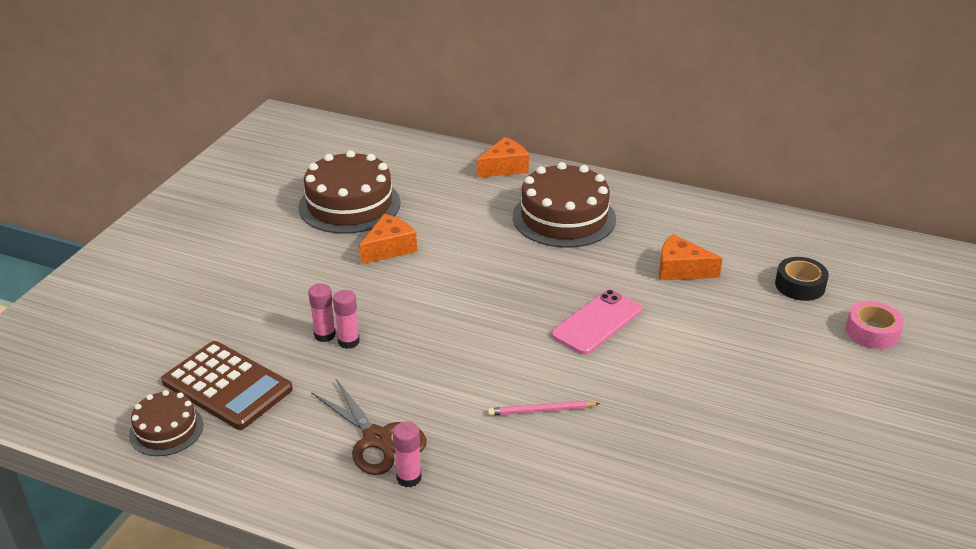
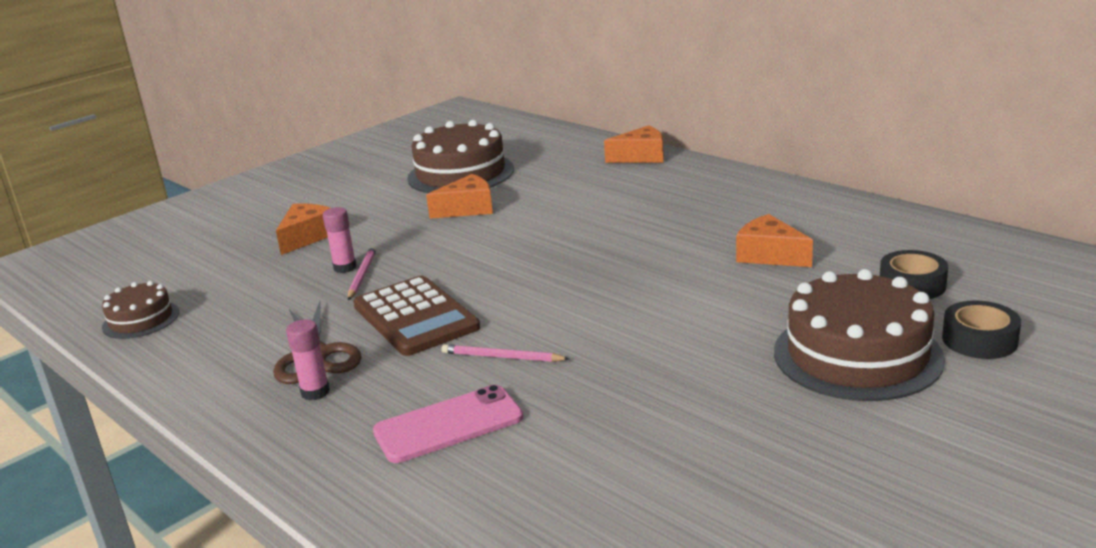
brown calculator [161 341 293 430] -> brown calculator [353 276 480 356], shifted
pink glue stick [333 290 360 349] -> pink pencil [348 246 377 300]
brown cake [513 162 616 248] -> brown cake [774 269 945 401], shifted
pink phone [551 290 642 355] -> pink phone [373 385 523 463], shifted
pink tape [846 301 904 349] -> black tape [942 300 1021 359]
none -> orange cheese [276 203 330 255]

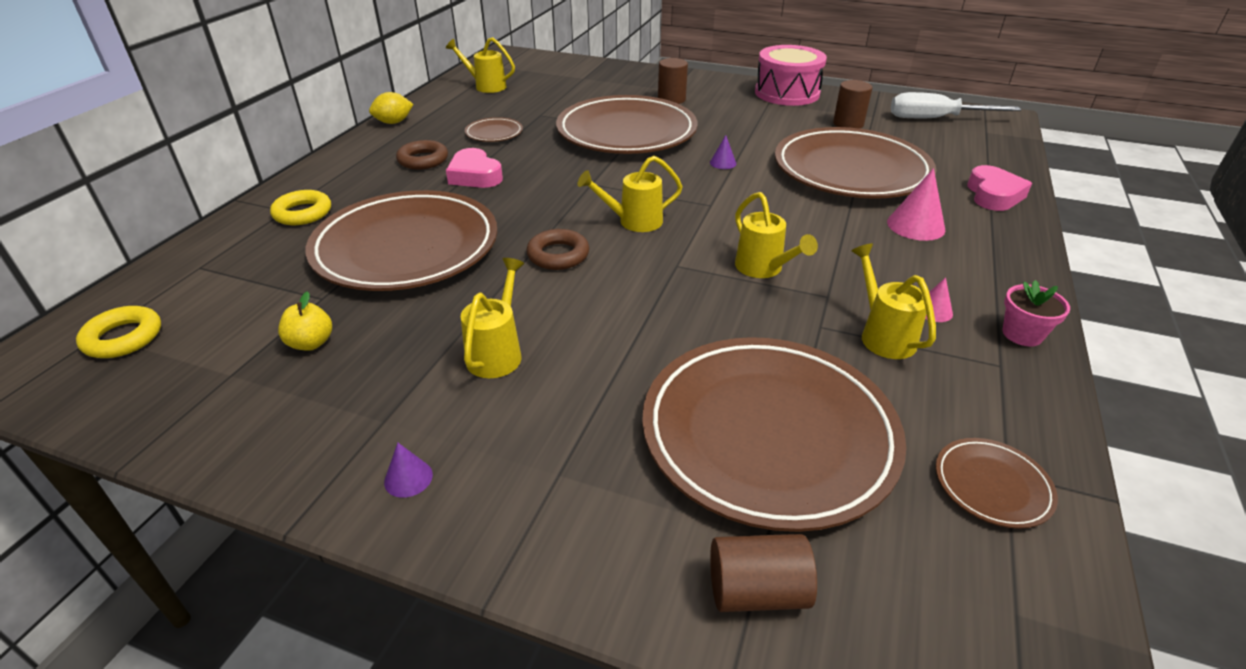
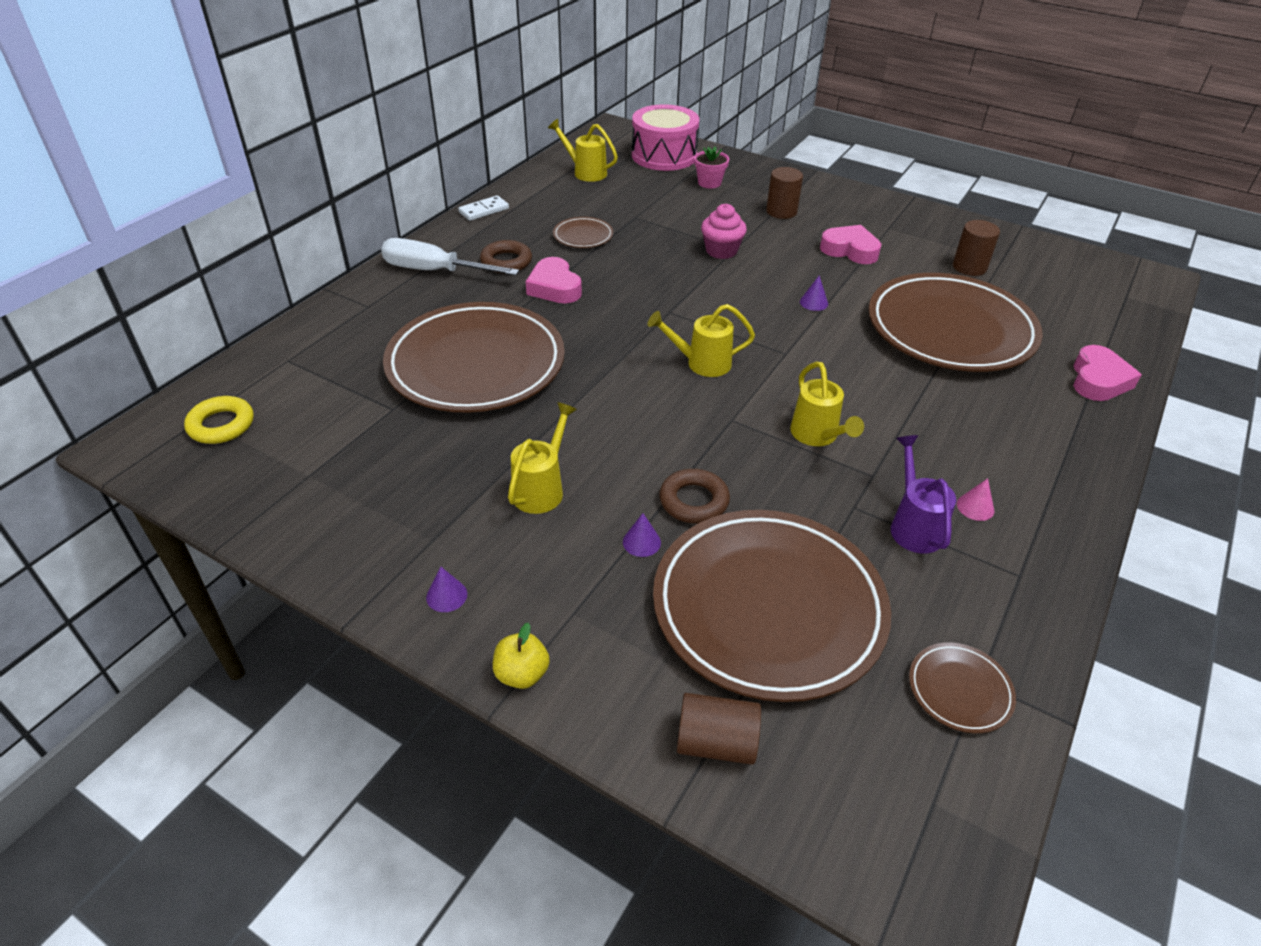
yellow ring [270 190 331 225] -> none
yellow apple [278 291 332 351] -> yellow apple [493 623 550 689], shifted
yellow lemon [369 92 413 124] -> white domino [458 195 509 221]
brown ring [526 229 589 270] -> brown ring [660 469 730 524], shifted
brown plate [556 95 698 154] -> pink cupcake [701 203 747 259]
pink drum [755 45 827 106] -> pink drum [632 104 700 171], shifted
yellow watering can [851 243 936 359] -> purple watering can [891 435 956 554]
pink cone [887 168 945 241] -> none
white screwdriver [891 92 1021 118] -> white screwdriver [381 238 519 275], shifted
pink flower pot [1002 280 1070 346] -> pink flower pot [694 147 729 189], shifted
none -> purple cone [623 513 661 557]
none -> pink heart [820 225 881 264]

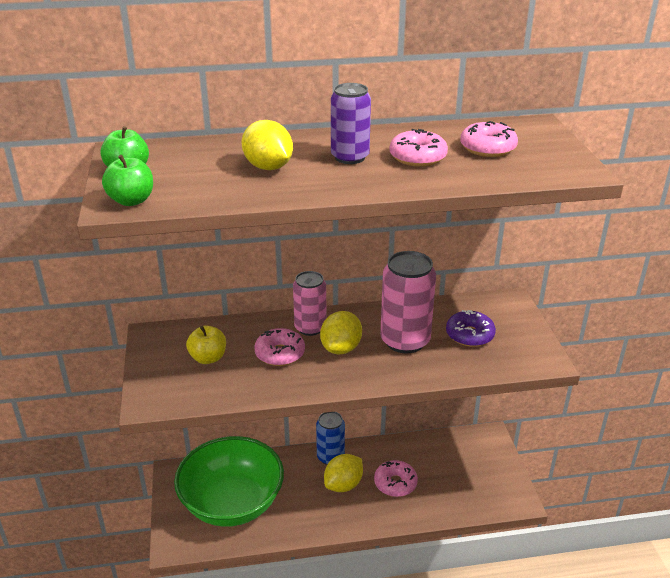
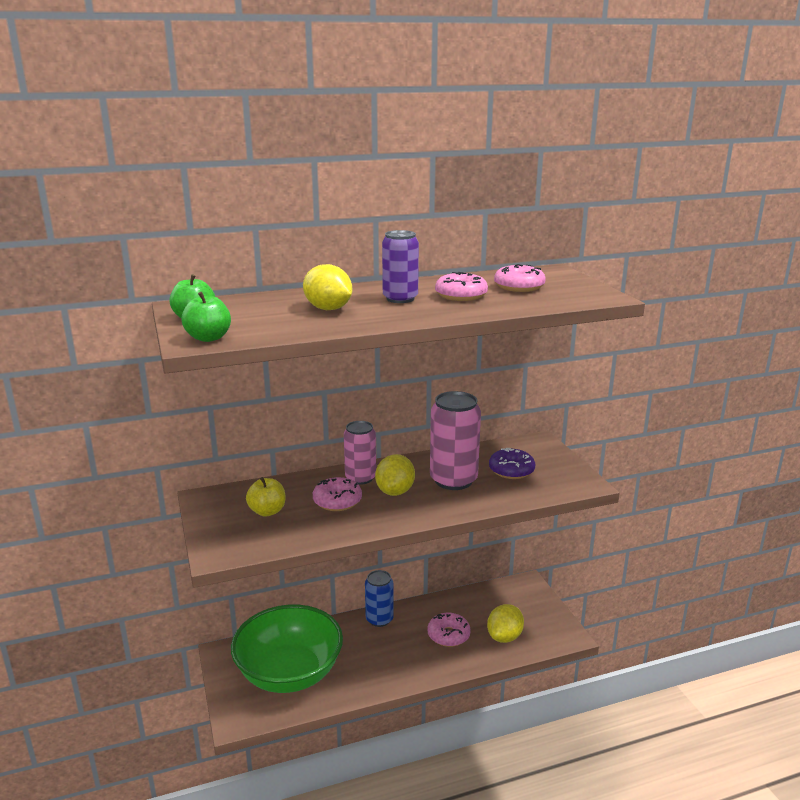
yellow lemon [324 454 363 492] -> yellow lemon [487 604 524 643], shifted

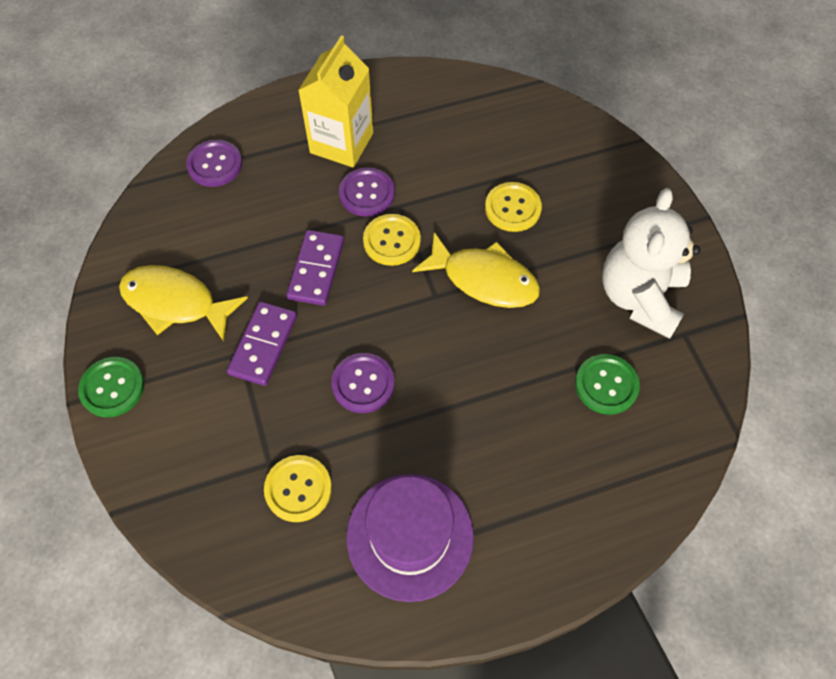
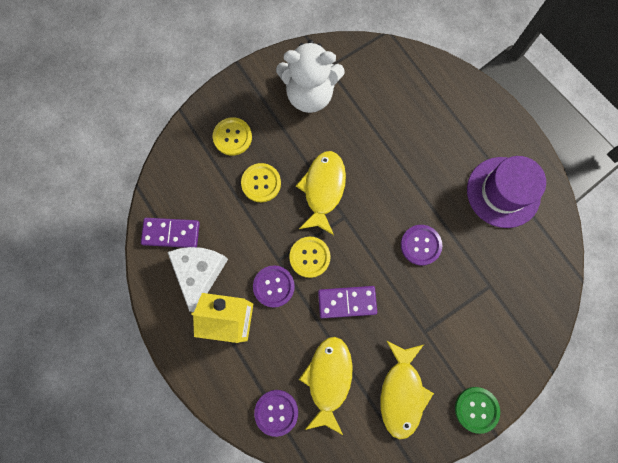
purple domino [227 301 297 386] -> purple domino [141 218 200 248], shifted
yellow button [264 455 332 522] -> yellow button [213 117 252 156], shifted
green button [575 354 640 415] -> none
none -> white cheese [168 247 228 312]
none -> yellow fish [299 337 352 435]

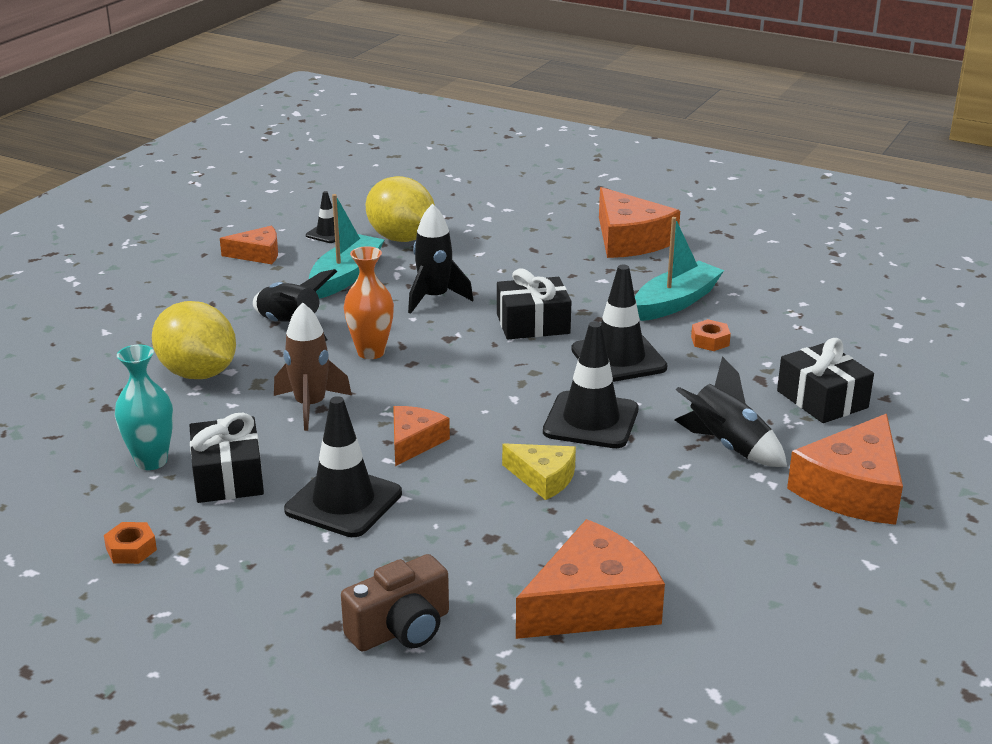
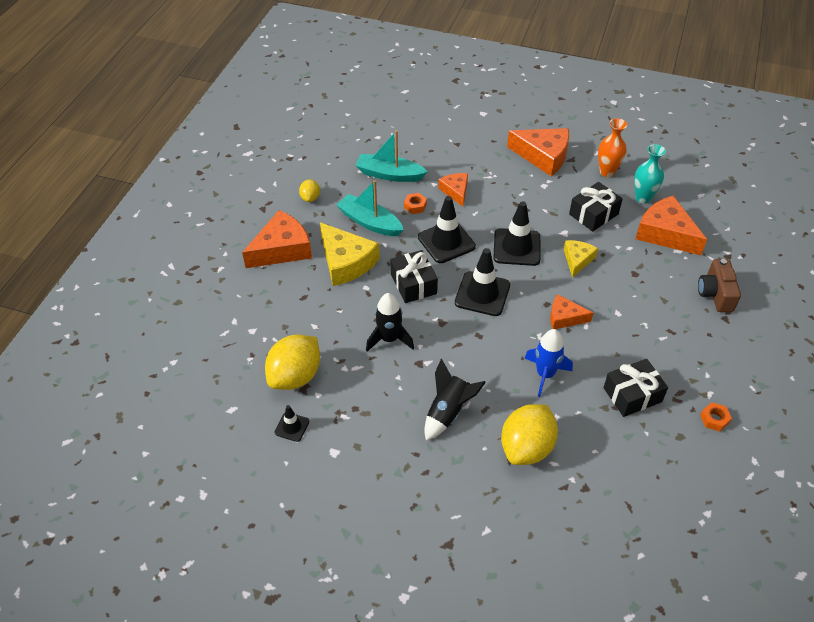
turquoise vase [115 345 173 470] -> turquoise vase [634 144 666 204], shifted
orange cheese [220 226 278 264] -> orange cheese [438 173 468 206], shifted
brown rocket [274 302 352 431] -> blue rocket [524 329 573 397]
black traffic cone [284 396 402 537] -> black traffic cone [455 248 510 316], shifted
turquoise boat [309 194 385 299] -> turquoise boat [355 130 428 182], shifted
brown camera [341 554 449 651] -> brown camera [698 259 741 312], 135 degrees counterclockwise
orange vase [344 246 394 359] -> orange vase [598 118 627 177], shifted
black rocket [674 356 787 467] -> none
black gift [777 338 874 423] -> black gift [569 182 623 232], shifted
none -> yellow lemon [299 179 320 202]
none -> yellow cheese [320 222 380 286]

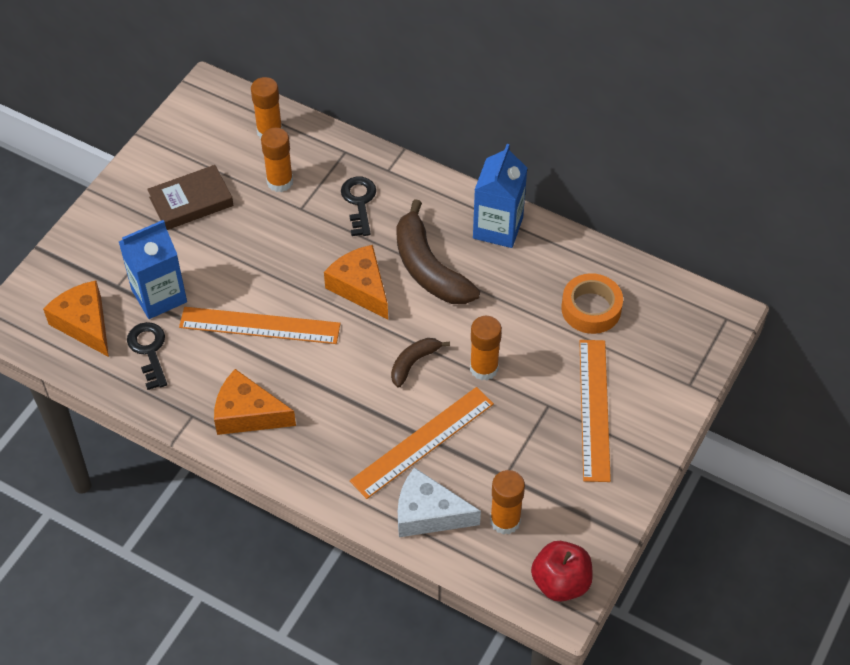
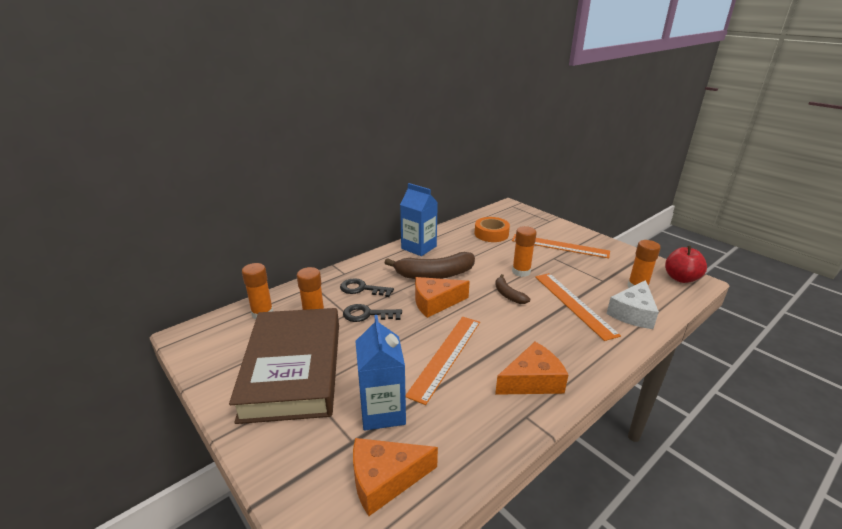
black key [127 322 167 390] -> black key [343 304 402 322], shifted
brown book [147 165 234 230] -> brown book [229 308 339 424], x1.97
orange cheese [214 369 296 435] -> orange cheese [495 342 568 395], 150 degrees counterclockwise

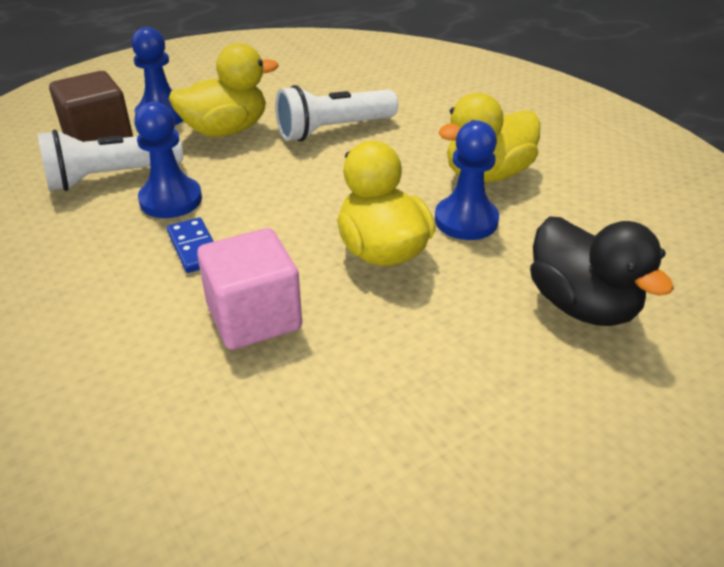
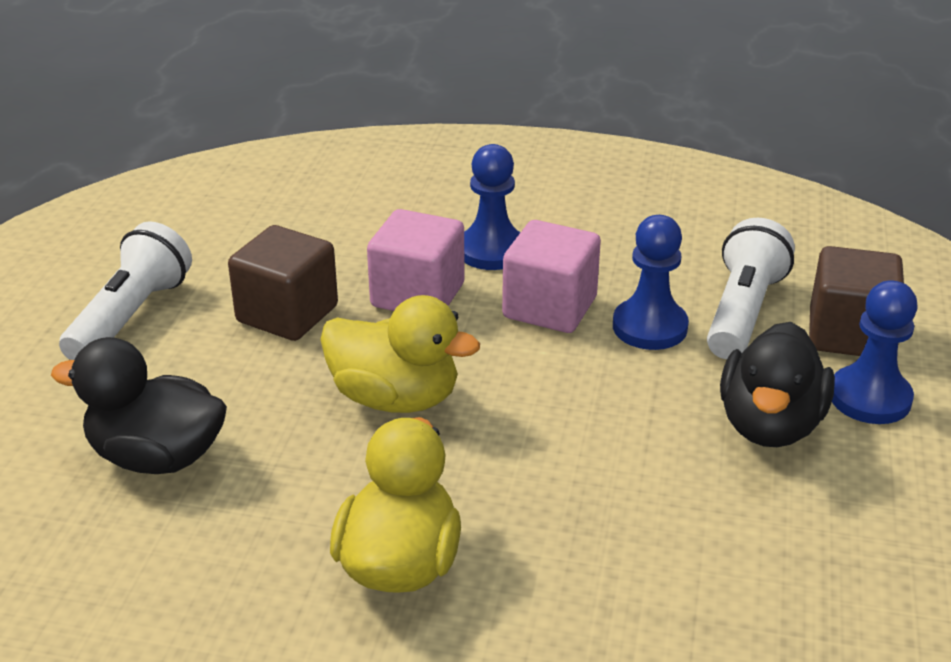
blue domino [167 217 214 273] -> pink cube [502 220 601 333]
yellow duck [169 43 278 137] -> black duck [720 322 835 447]
white flashlight [275 85 398 142] -> white flashlight [59 221 192 360], shifted
blue pawn [435 121 499 240] -> blue pawn [464 144 521 270], shifted
none -> brown cube [228 225 338 341]

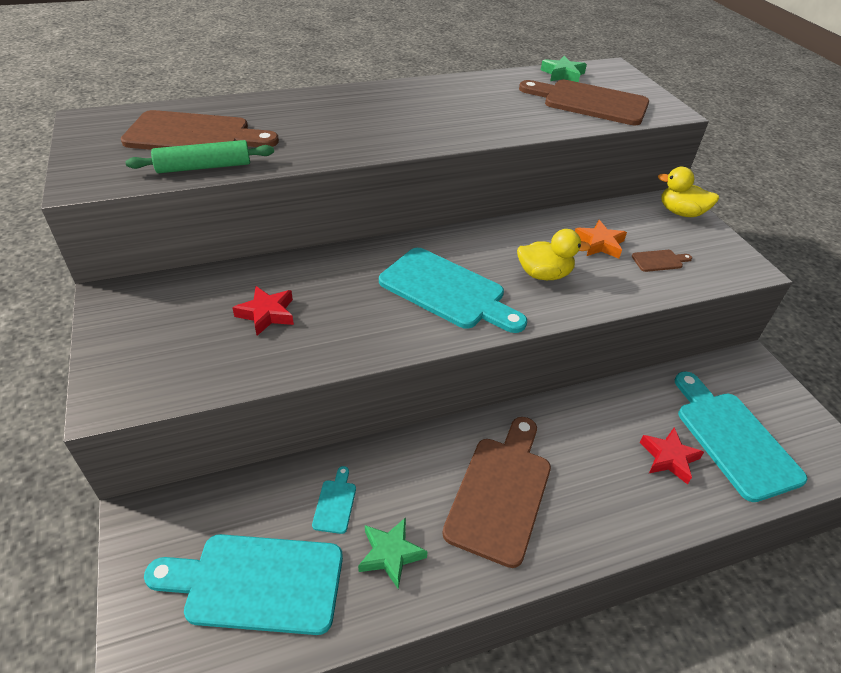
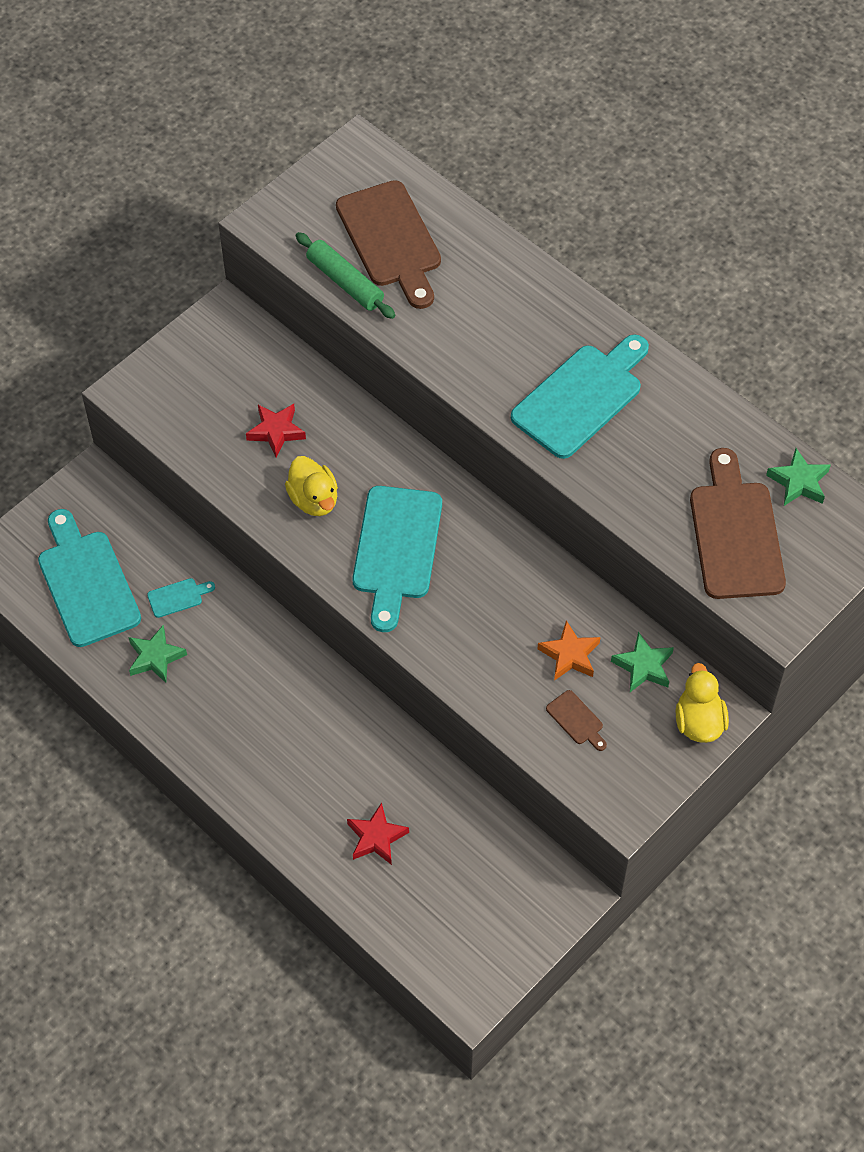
brown cutting board [442 417 551 568] -> none
yellow duck [517 229 591 280] -> yellow duck [285 456 338 516], shifted
turquoise cutting board [675 371 807 502] -> turquoise cutting board [511 335 649 459], shifted
none -> green star [611 632 674 692]

